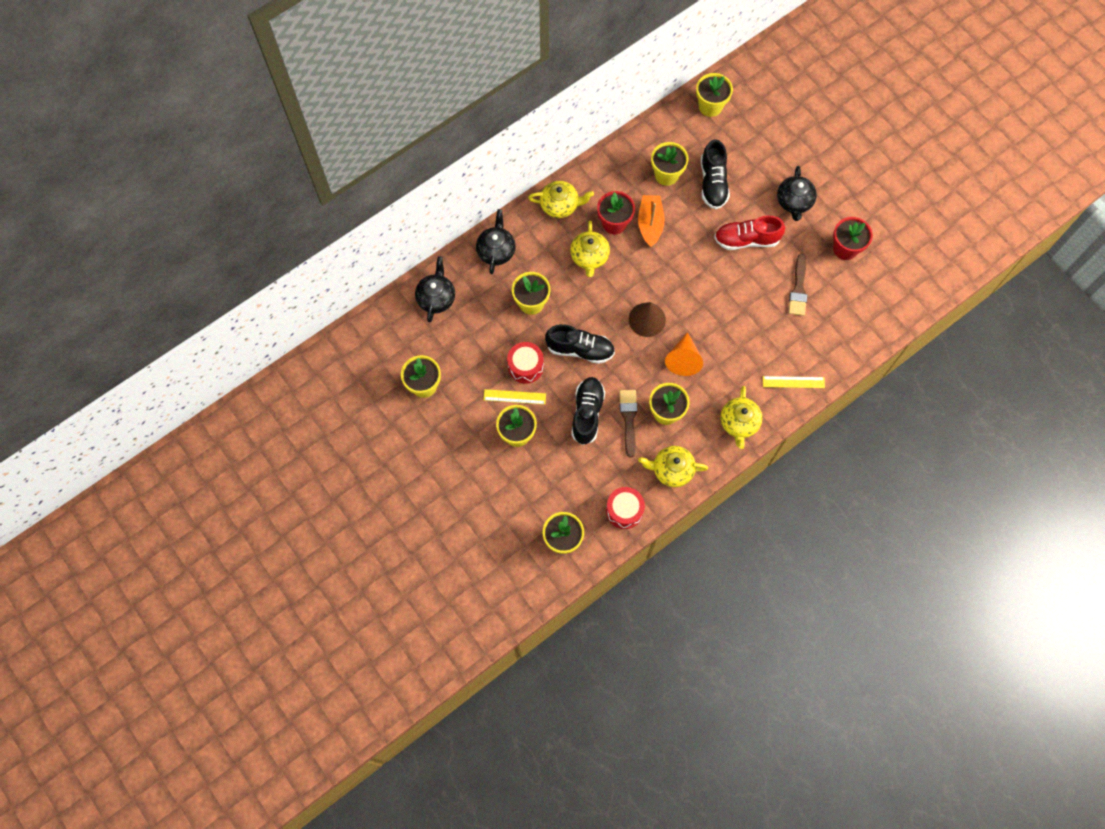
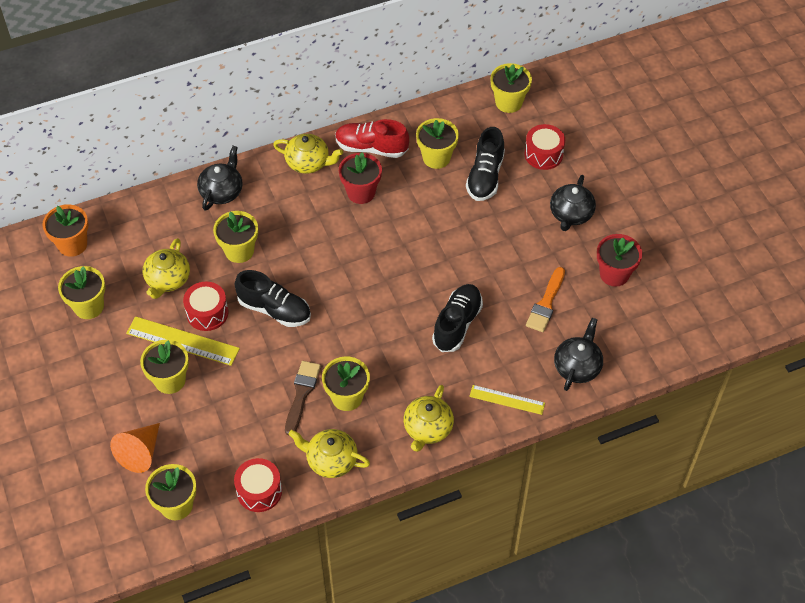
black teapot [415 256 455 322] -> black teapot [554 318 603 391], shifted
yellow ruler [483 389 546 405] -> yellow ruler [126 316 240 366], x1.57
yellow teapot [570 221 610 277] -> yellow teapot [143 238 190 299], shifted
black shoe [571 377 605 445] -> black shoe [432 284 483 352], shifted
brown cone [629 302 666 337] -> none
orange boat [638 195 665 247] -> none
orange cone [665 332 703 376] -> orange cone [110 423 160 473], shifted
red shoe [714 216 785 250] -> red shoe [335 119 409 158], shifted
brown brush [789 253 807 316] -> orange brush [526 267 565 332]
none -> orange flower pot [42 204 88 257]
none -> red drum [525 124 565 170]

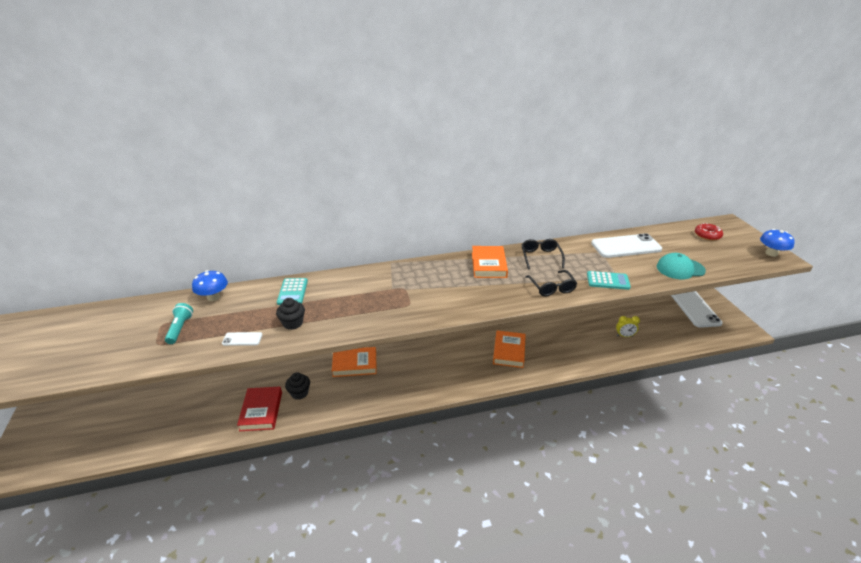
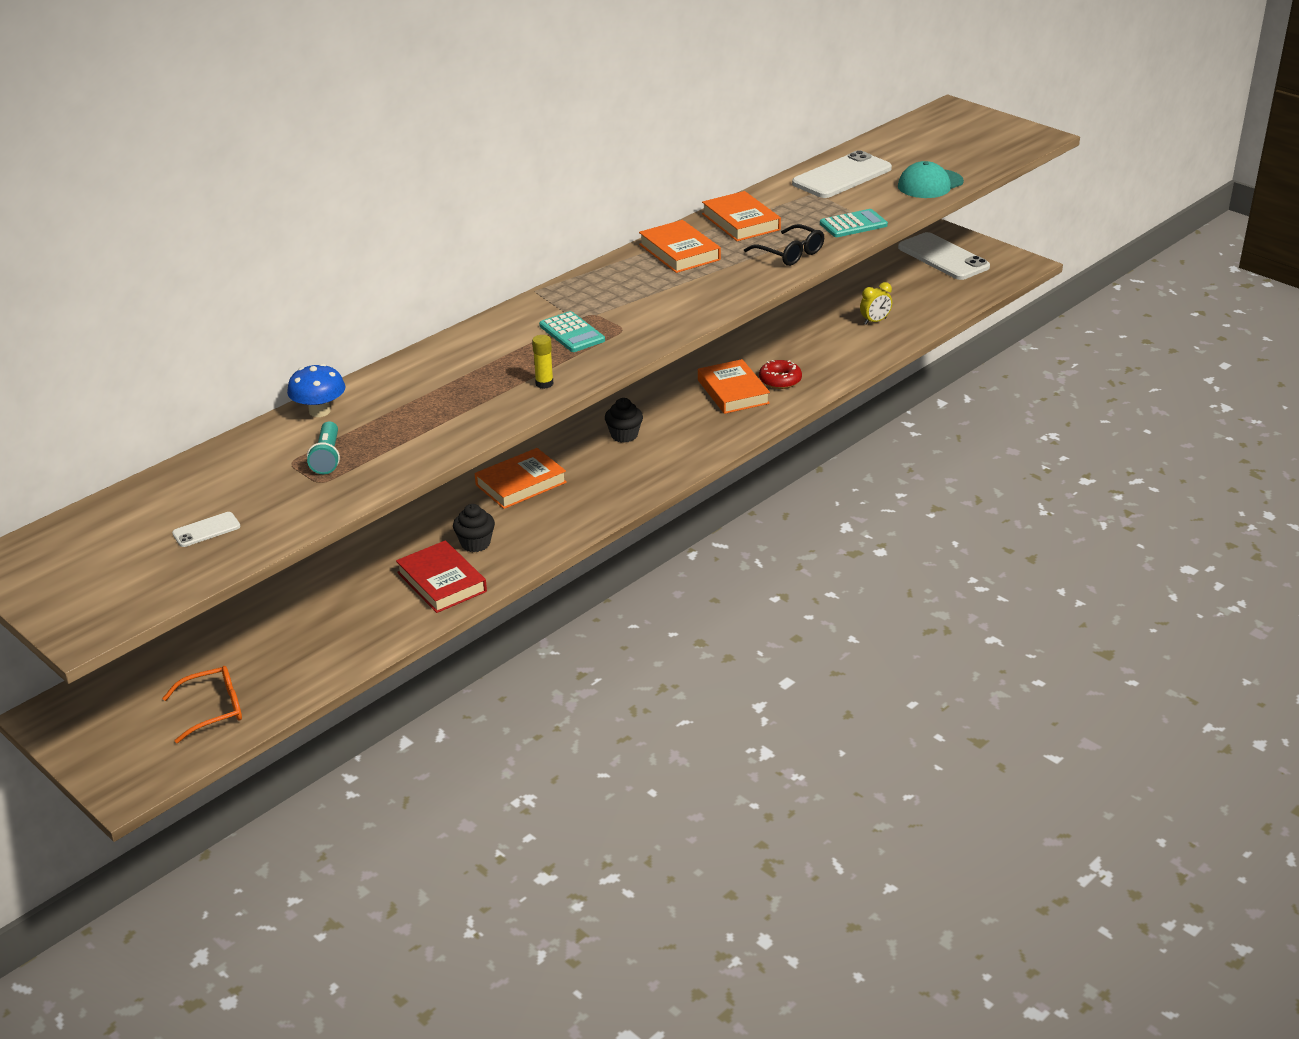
turquoise flashlight [165 303 193 344] -> turquoise flashlight [307 422 340 474], 150 degrees counterclockwise
white phone [222 332 262 346] -> white phone [172 512 240 547], shifted
black cupcake [276 298 305 330] -> black cupcake [605 398 643 443], shifted
turquoise calculator [277 278 308 305] -> turquoise calculator [539 311 605 352], shifted
black glasses [521 239 565 270] -> orange book [702 191 781 241]
red donut [695 223 723 241] -> red donut [759 360 802 389], shifted
blue mushroom [760 229 795 257] -> none
none -> orange glasses [162 666 242 743]
none -> yellow glue stick [532 335 553 389]

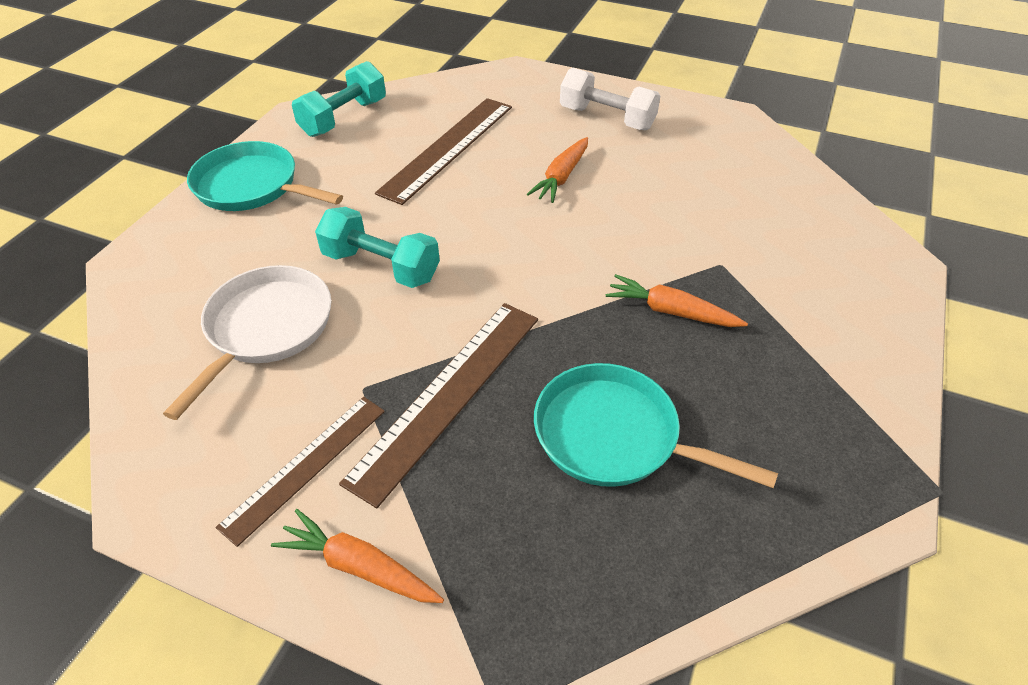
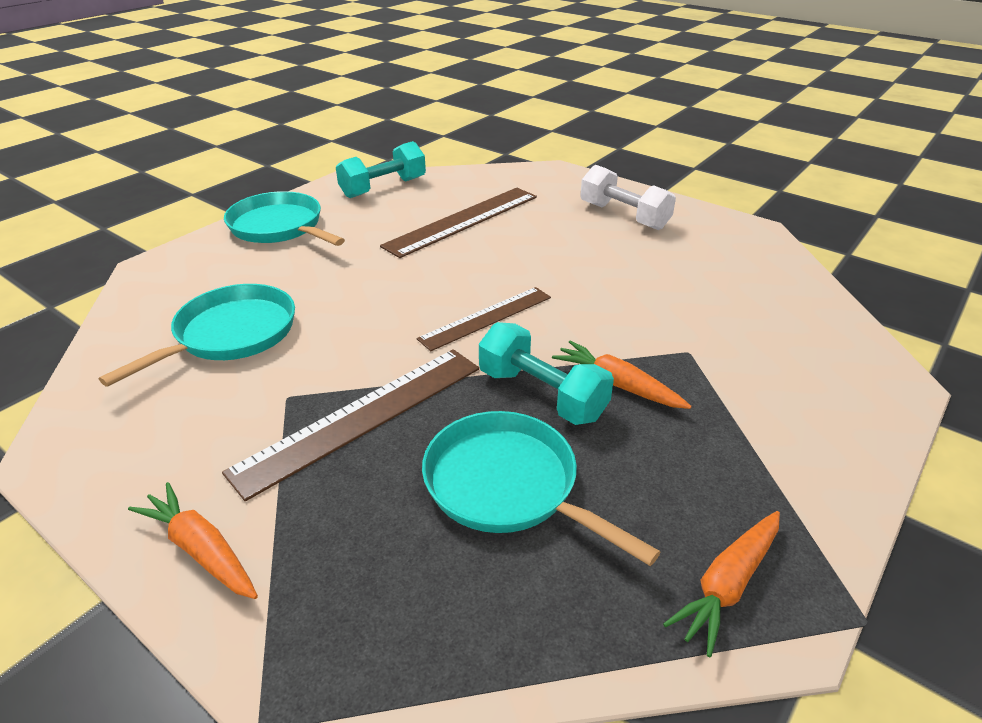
white pan [163 265 331 420] -> turquoise pan [99 284 295 387]
brown ruler [215 397 385 547] -> brown ruler [417 287 551 351], shifted
turquoise dumbbell [315 207 440 288] -> turquoise dumbbell [479 322 614 425], shifted
orange carrot [527 137 588 203] -> orange carrot [663 511 780 657], shifted

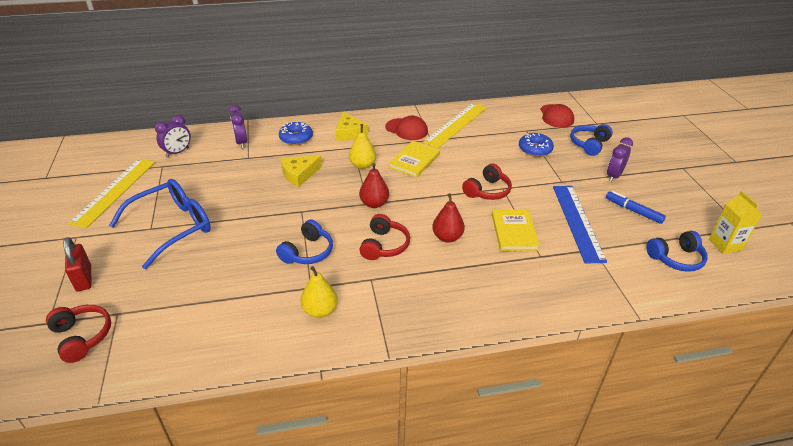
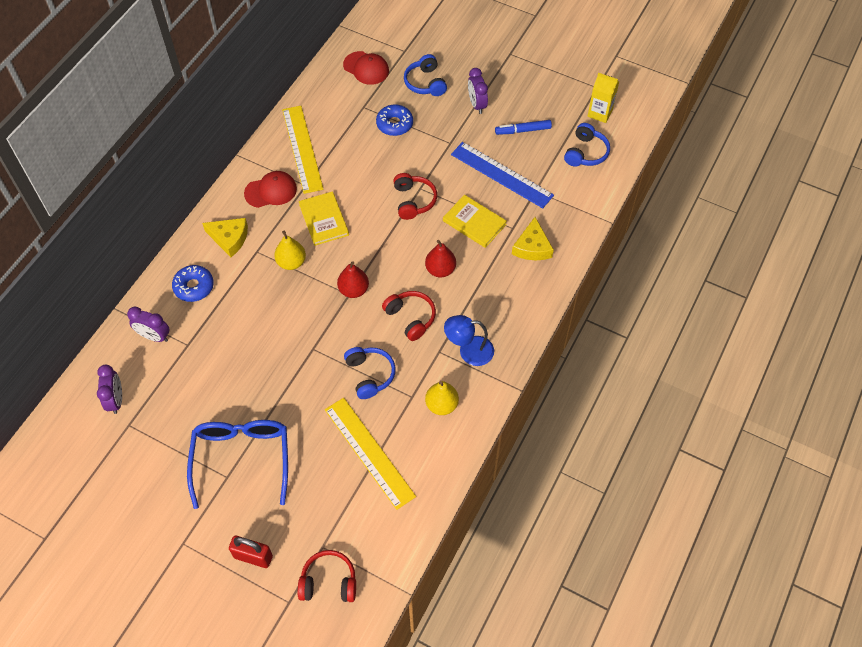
yellow ruler [68 159 155 228] -> yellow ruler [325 398 416 510], shifted
yellow cheese [281 156 322 187] -> yellow cheese [512 217 554 260], shifted
none -> blue lamp [444 315 494 366]

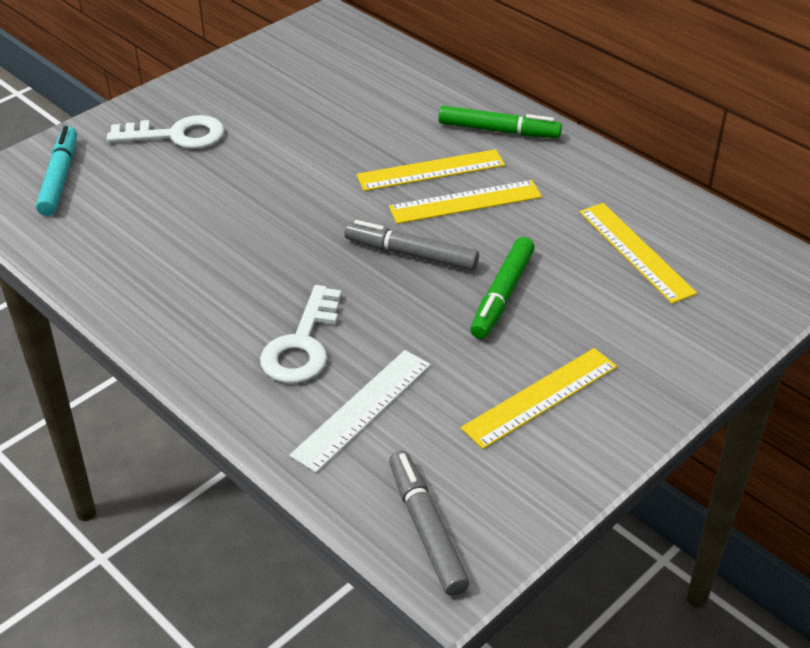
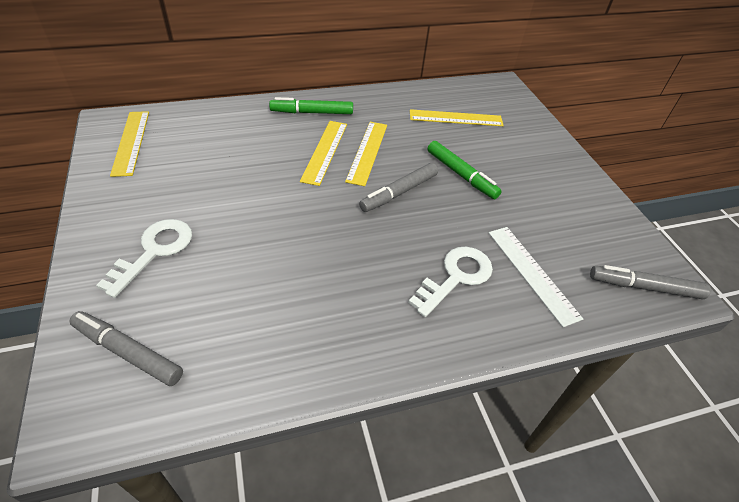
turquoise marker [36 126 77 216] -> grey marker [69 311 183 386]
white key [260 285 342 383] -> white key [408 247 493 317], 90 degrees counterclockwise
green marker [438 106 562 138] -> green marker [269 97 353 114], 135 degrees counterclockwise
yellow ruler [461 348 617 449] -> yellow ruler [110 111 149 177], shifted

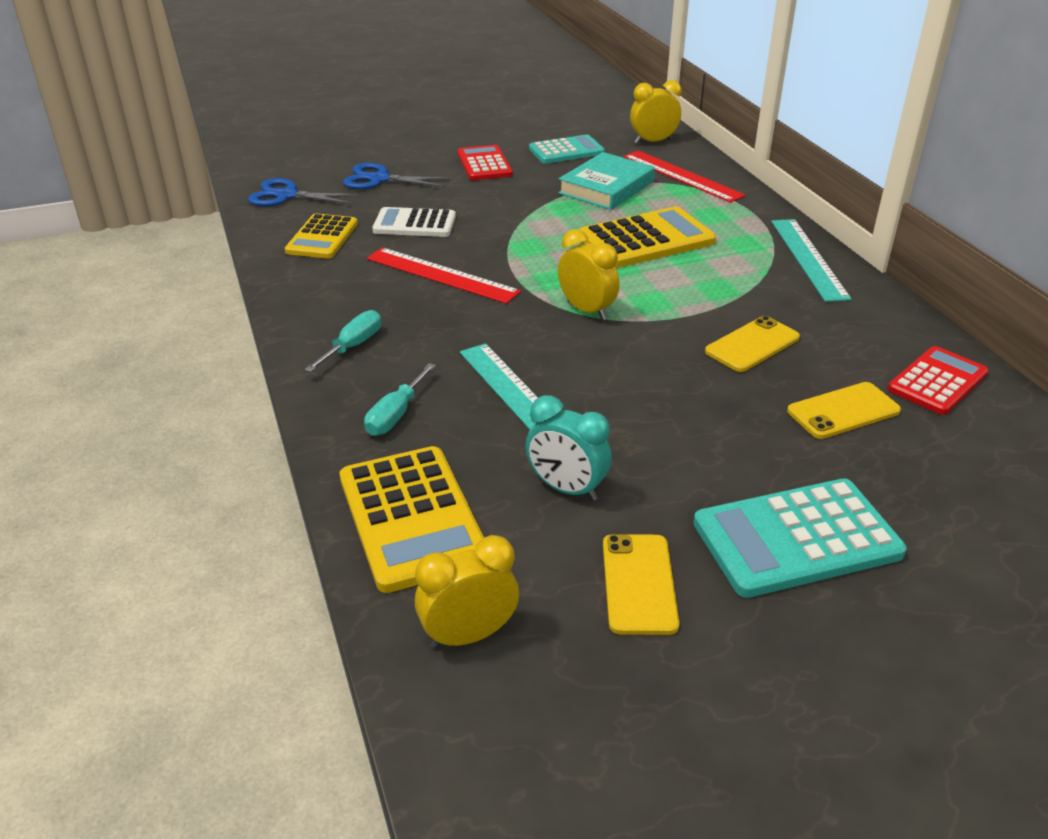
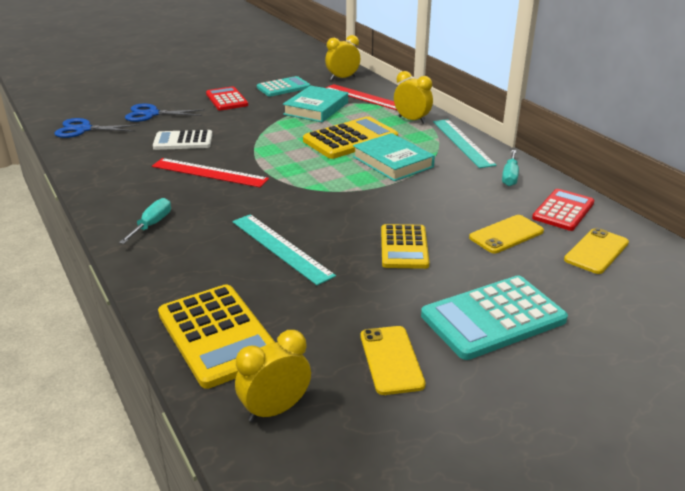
yellow calculator [285 213 358 259] -> yellow calculator [381 224 430 269], shifted
turquoise screwdriver [364 363 436 436] -> turquoise screwdriver [502 150 519 186], shifted
turquoise clock [525 395 612 501] -> none
yellow clock [558 229 619 320] -> yellow clock [394 71 433 124], shifted
yellow phone [705 316 800 372] -> yellow phone [564 228 629 274], shifted
none -> turquoise book [353 133 435 181]

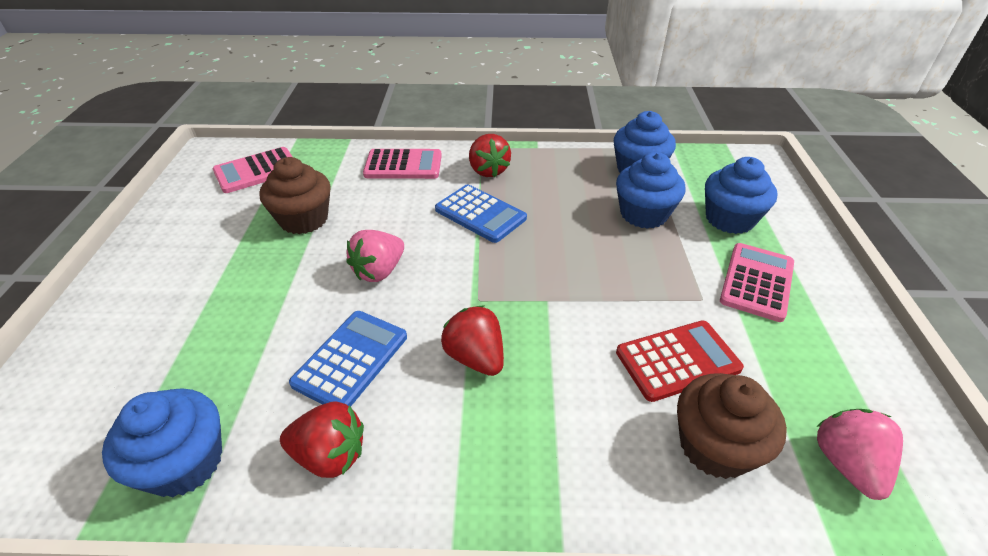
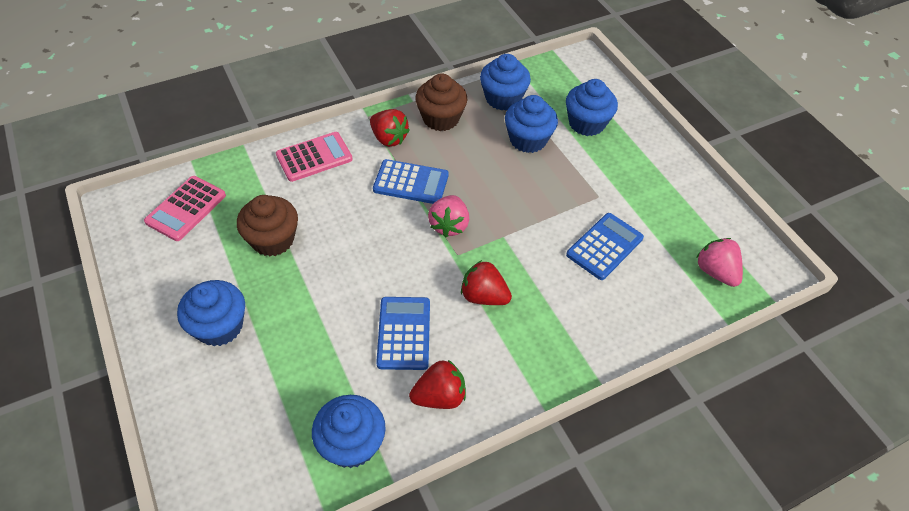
pink strawberry [346 230 404 282] -> pink strawberry [428 195 469 237], shifted
red calculator [616 320 744 402] -> blue calculator [566 213 644 280]
brown cupcake [677 373 787 479] -> brown cupcake [415 74 468 131], shifted
pink calculator [720 243 794 322] -> none
none -> blue cupcake [177 280 245 346]

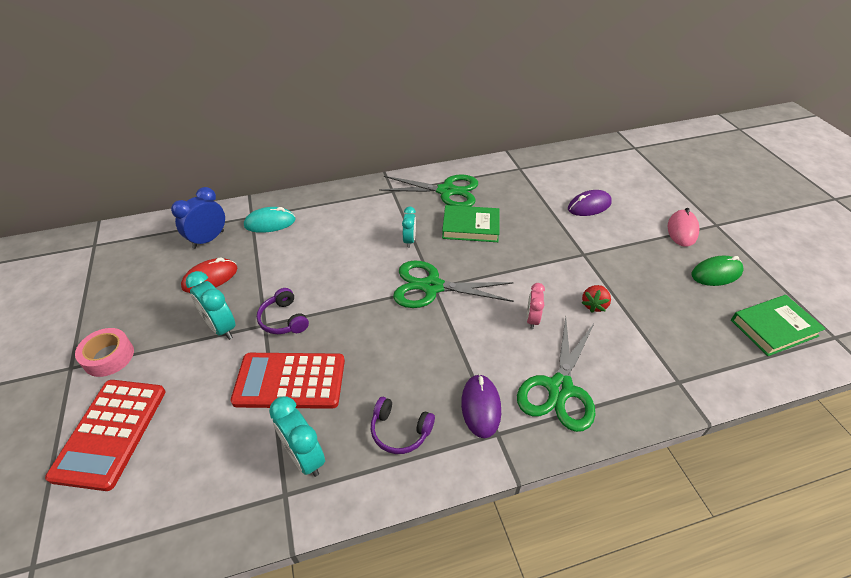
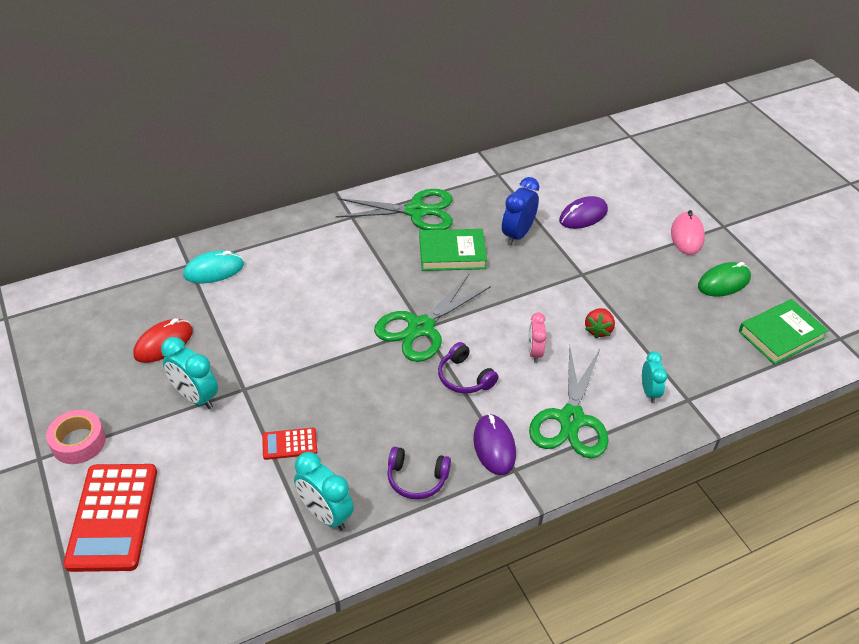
blue clock [171 187 225 249] -> blue clock [502 177 539 245], shifted
red calculator [231 353 345 409] -> red calculator [262 428 317 460], x0.48
purple headphones [257 288 309 334] -> purple headphones [438 342 498 393], shifted
green scissors [393 260 514 308] -> green scissors [374 274 491 362], 45 degrees counterclockwise
turquoise clock [402 207 416 248] -> turquoise clock [642 351 668 403], shifted

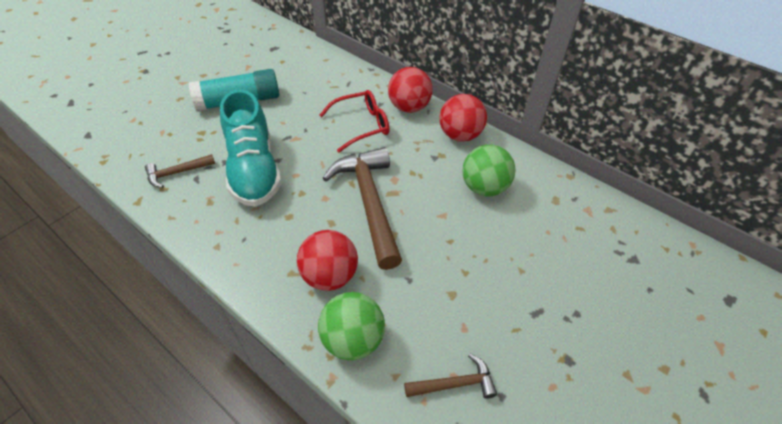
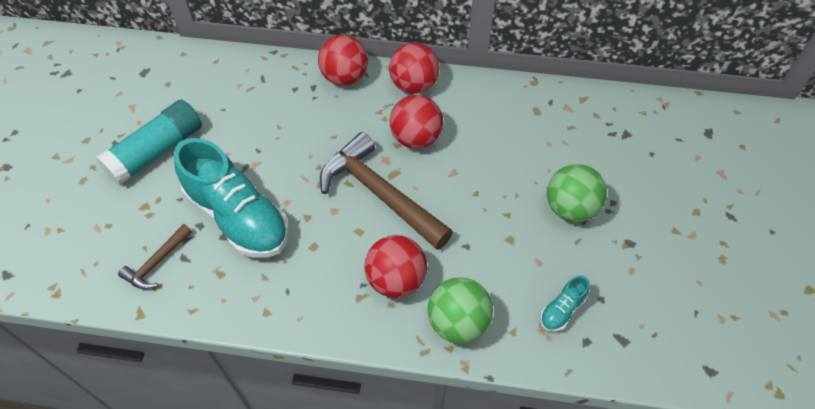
red glasses [319 90 390 152] -> none
brown hammer [404 354 497 399] -> turquoise shoe [540 275 589 332]
green ball [462 145 515 197] -> green ball [547 164 607 222], shifted
none -> red ball [390 95 443 149]

